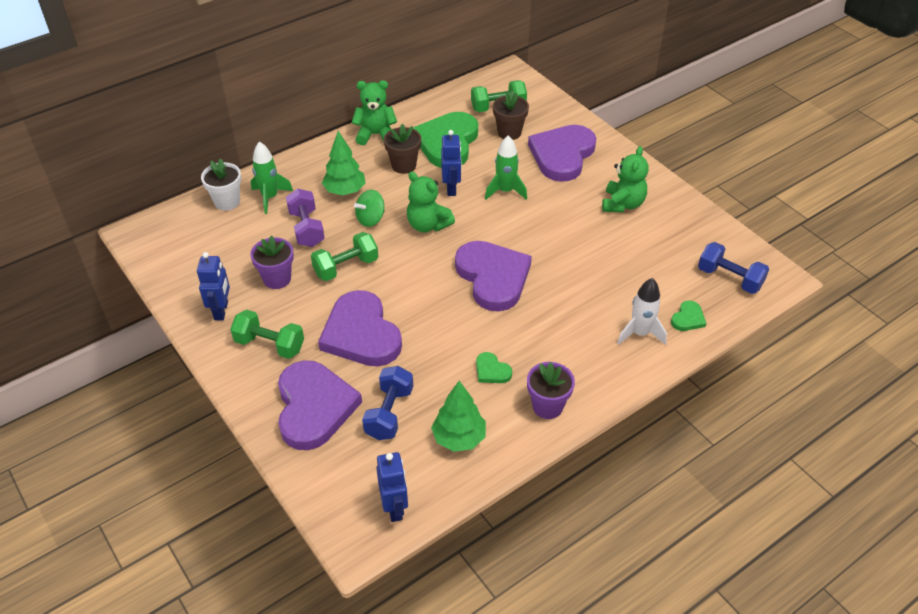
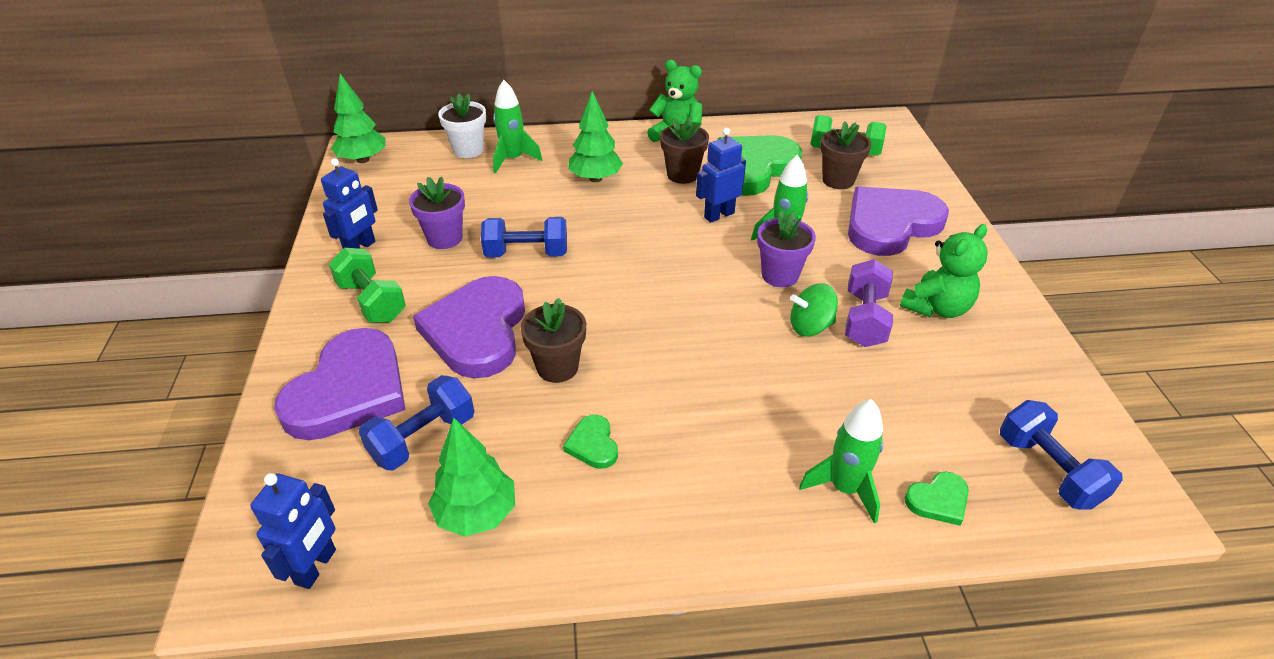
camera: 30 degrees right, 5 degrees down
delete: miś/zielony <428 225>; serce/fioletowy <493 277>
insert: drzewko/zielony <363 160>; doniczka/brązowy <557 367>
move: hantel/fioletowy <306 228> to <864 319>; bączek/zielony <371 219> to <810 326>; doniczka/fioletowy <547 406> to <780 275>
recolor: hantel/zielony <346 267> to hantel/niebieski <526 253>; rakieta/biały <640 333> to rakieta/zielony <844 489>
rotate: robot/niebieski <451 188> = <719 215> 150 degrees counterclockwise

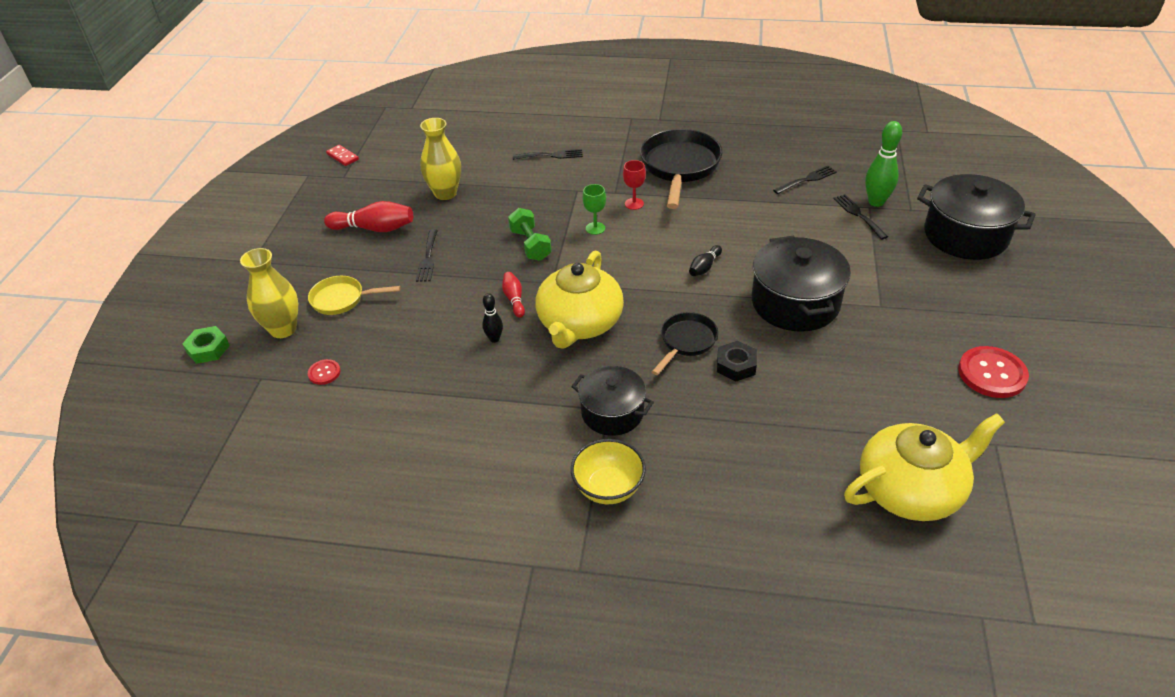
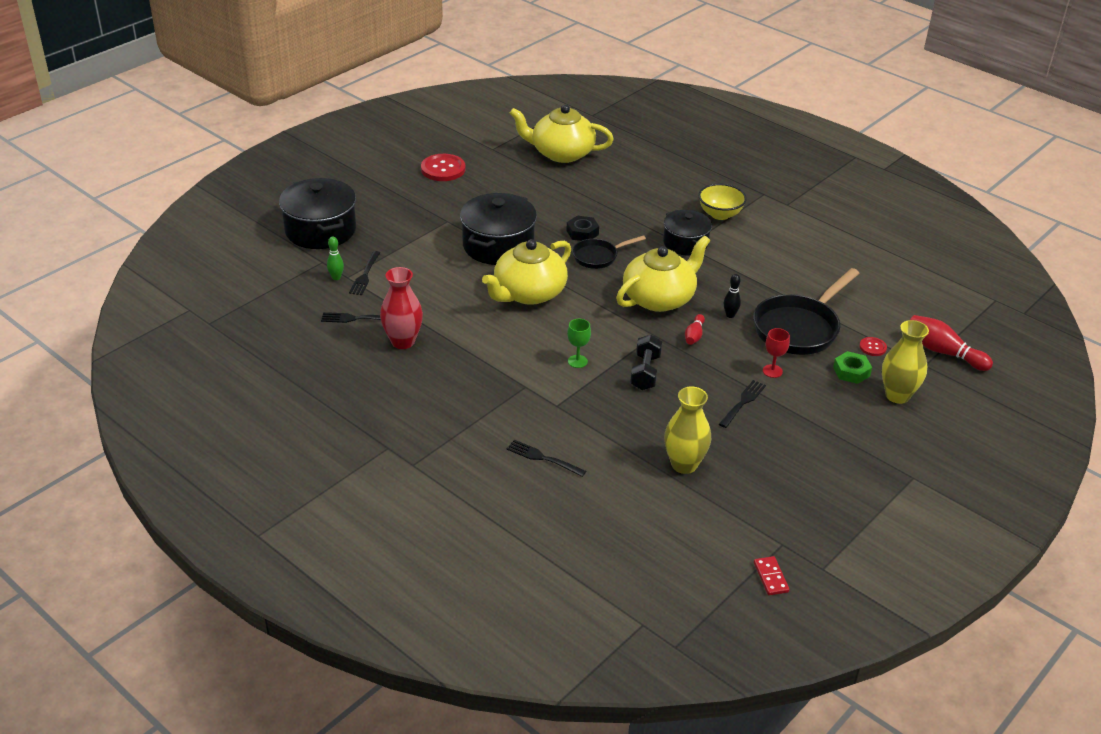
camera: 150 degrees left, 5 degrees down
delete: patelnia/żółty <342 299>
insert: wazon/czerwony <403 341>
move: nakrętka/zielony <208 349> to <851 371>; kręgiel/czerwony <374 228> to <943 352>; kielich/czerwony <634 204> to <772 371>; patelnia/czarny <679 167> to <799 328>
replace: kręgiel/czarny <704 267> to imbryk/żółty <528 293>
recolor: hantel/zielony <530 245> to hantel/czarny <645 372>
resize: kręgiel/zielony <876 202> = <336 278> x0.57

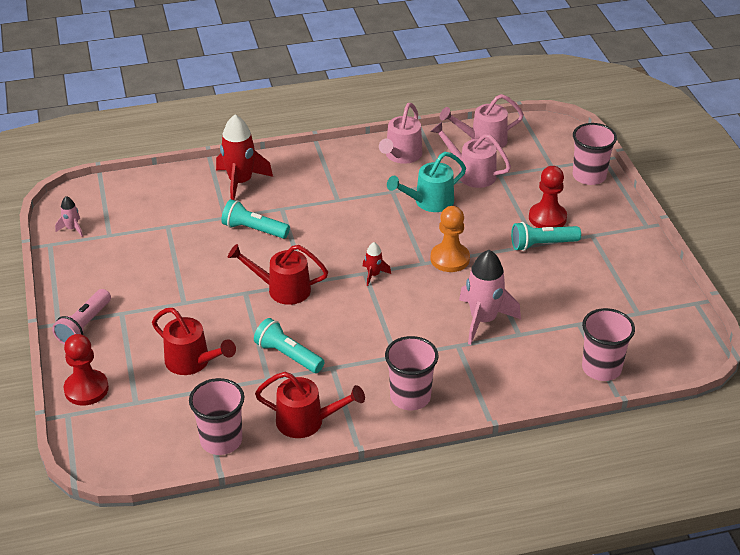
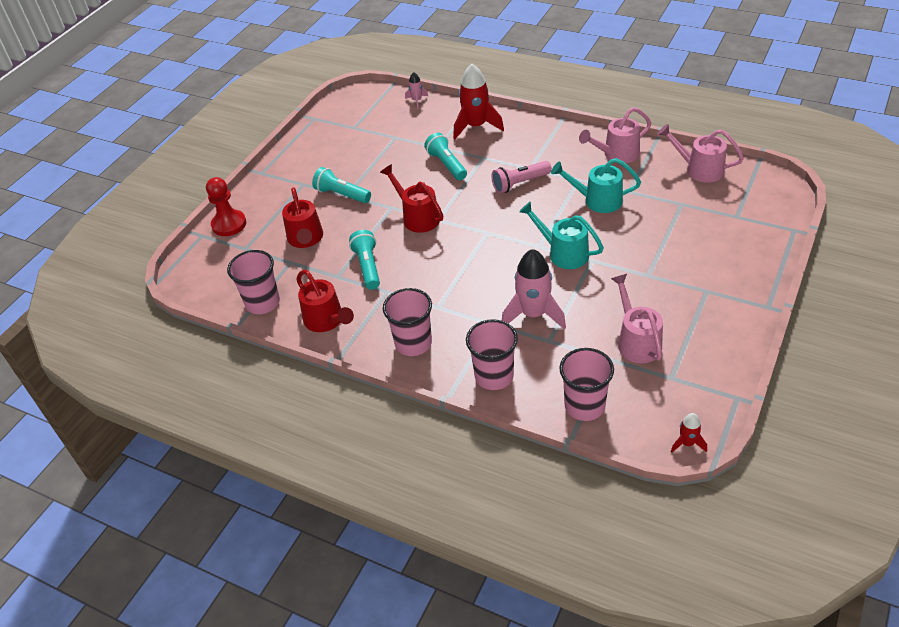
camera: 45 degrees right, 5 degrees up
delete: pionek/czerwony <547 218>
move: latarka/różowy <84 326> to <520 183>; rakieta/różowy <72 228> to <417 101>; rakieta/czerwony <373 275> to <687 443>; konewka/różowy <471 173> to <636 341>; latarka/turkusowy <542 244> to <341 194>; szklanka/różowy <589 176> to <494 376>
replace: pionek/pomarańczowy <450 259> to konewka/turkusowy <562 253>

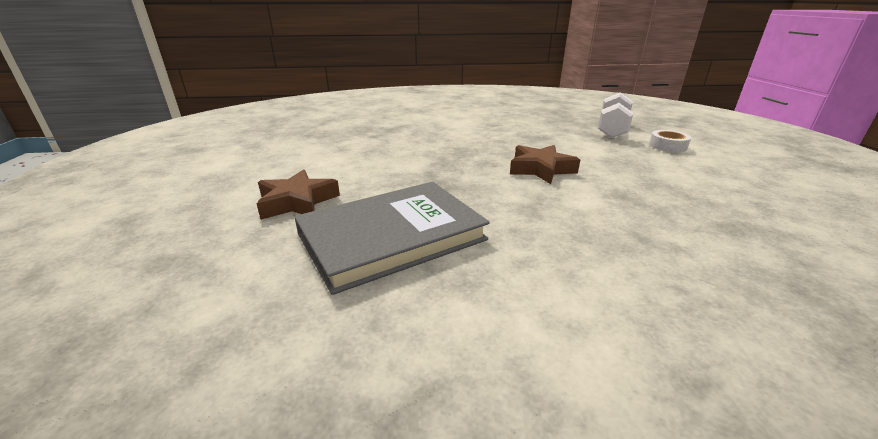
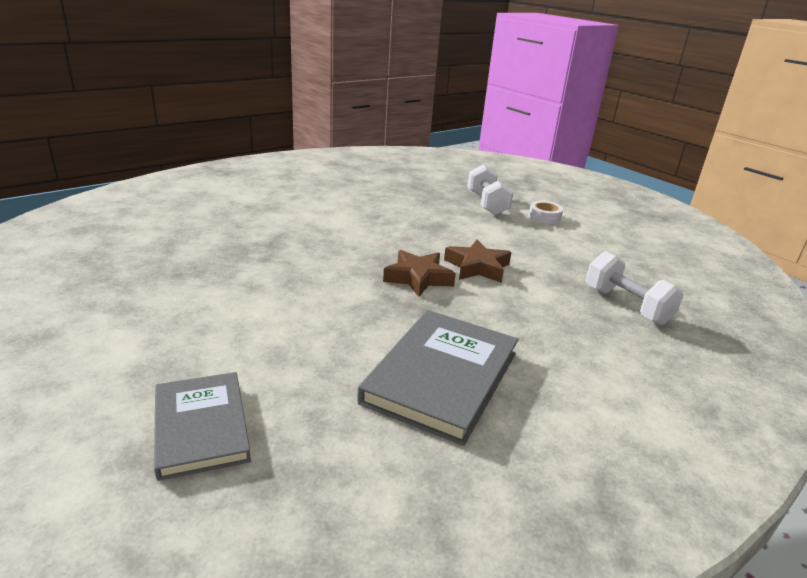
camera: 35 degrees left, 0 degrees up
insert: książka/szary <201 427>; hantel/biały <626 305>
move: gwiazda/brązowy <297 202> to <418 278>

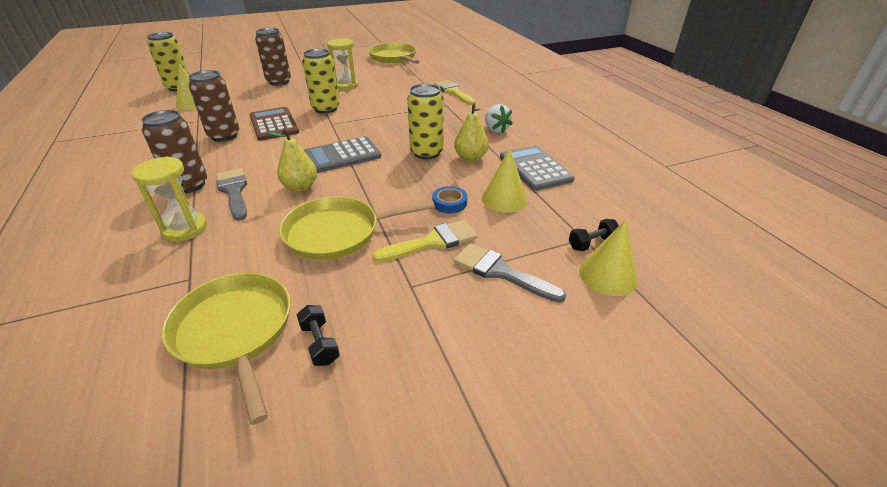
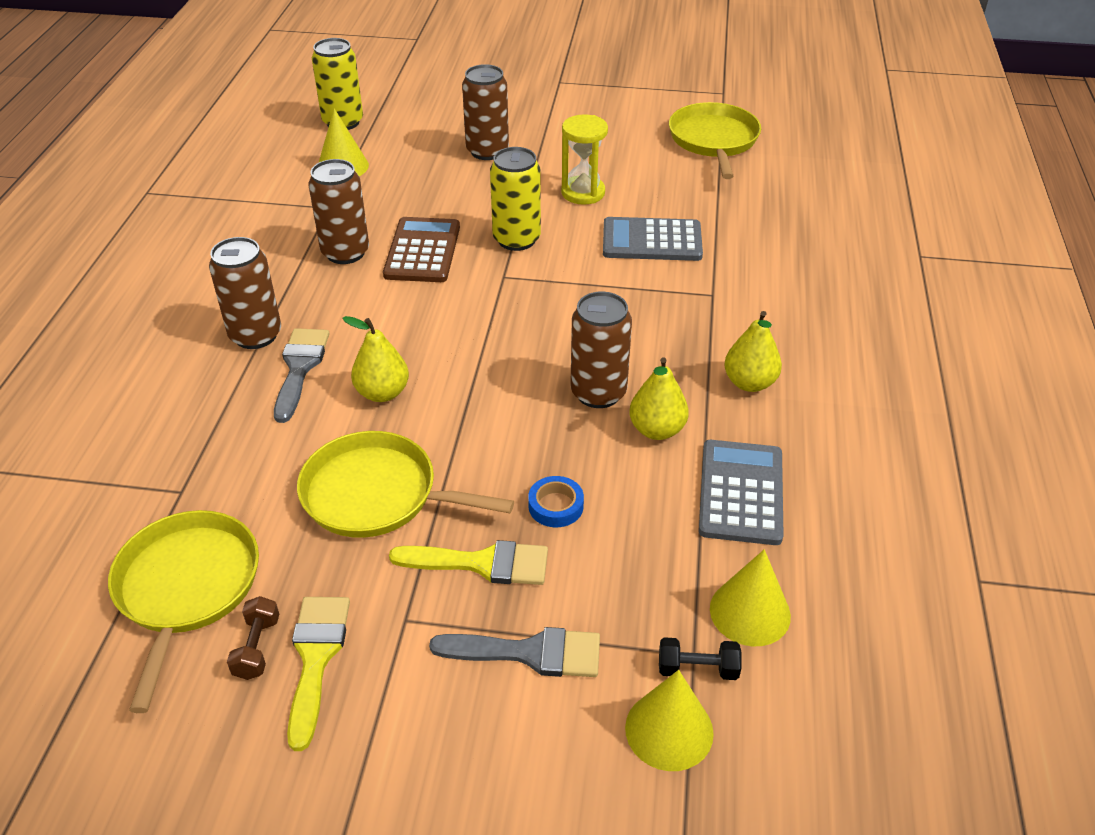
camera: 30 degrees right, 5 degrees up
delete: klepsydra/żółty <185 229>
move: kalkulator/szary <342 155> to <652 241>; pędzel/żółty <454 92> to <316 658>; stożek/żółty <504 199> to <750 612>
replace: truskawka/biały <496 129> to gruszka/żółty <749 383>
recolor: hantel/czarny <320 343> to hantel/brązowy <257 647>; puszka/żółty <426 153> to puszka/brązowy <598 393>
rotate: pędzel/szary <500 272> = <529 653> 120 degrees clockwise

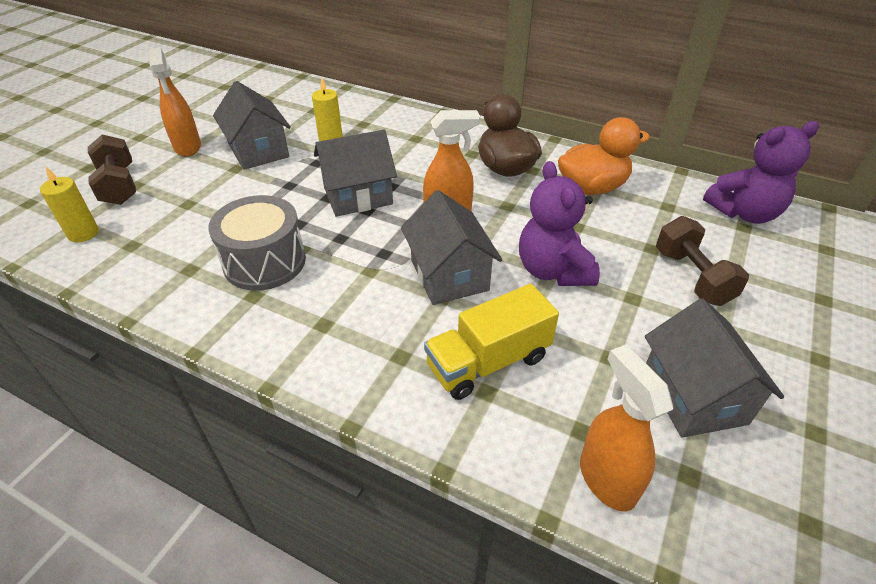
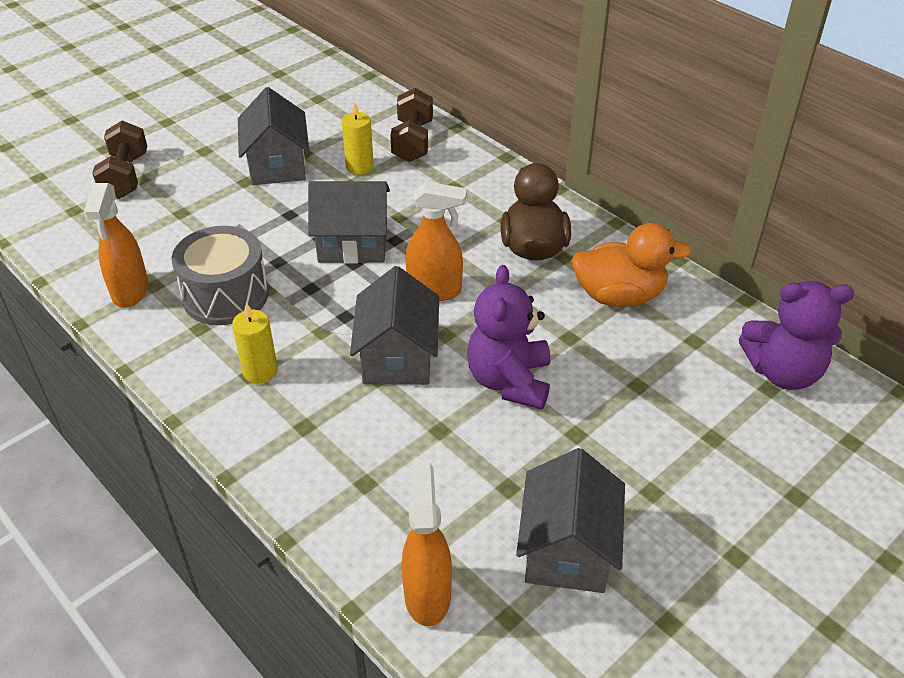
camera: 20 degrees right, 0 degrees up
delete: ciężarówka/żółty <488 362>
move: świeca/żółty <83 233> to <260 371>; spryskiwacz/pomarańczowy <187 147> to <130 292>; hantel/brązowy <692 277> to <413 141>

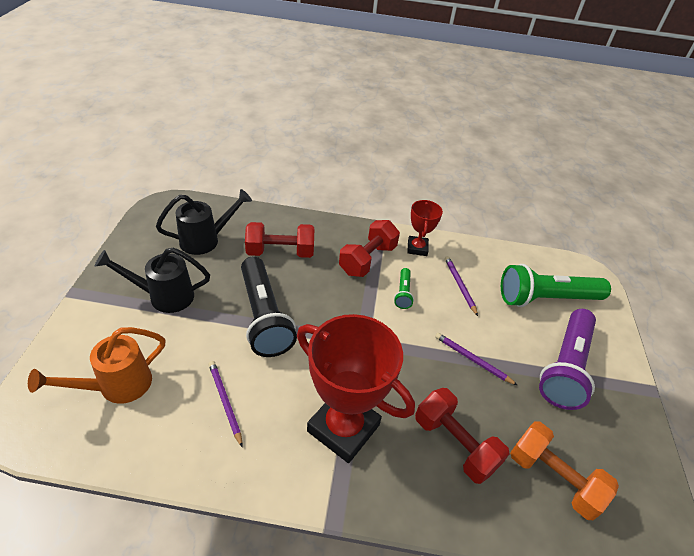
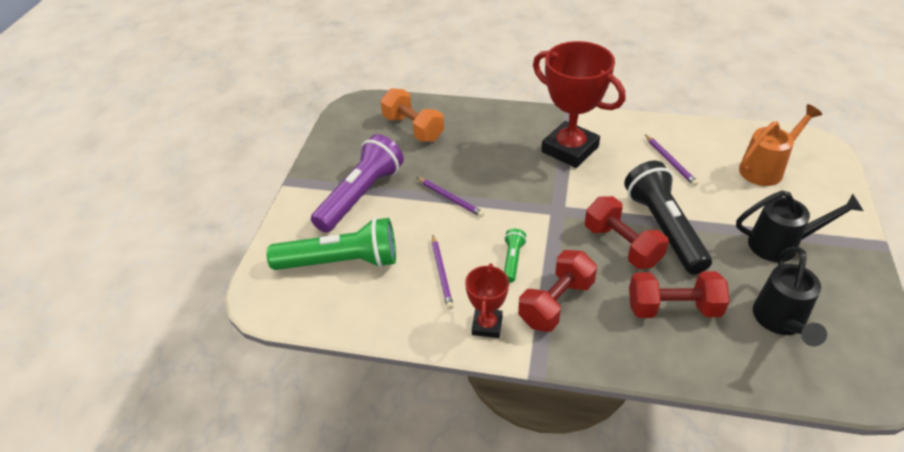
camera: 170 degrees left, 0 degrees up
move: hantel/czerwony <455 444> to <622 245>
rotate: konewka/czarny <205 240> = <780 322> 60 degrees counterclockwise

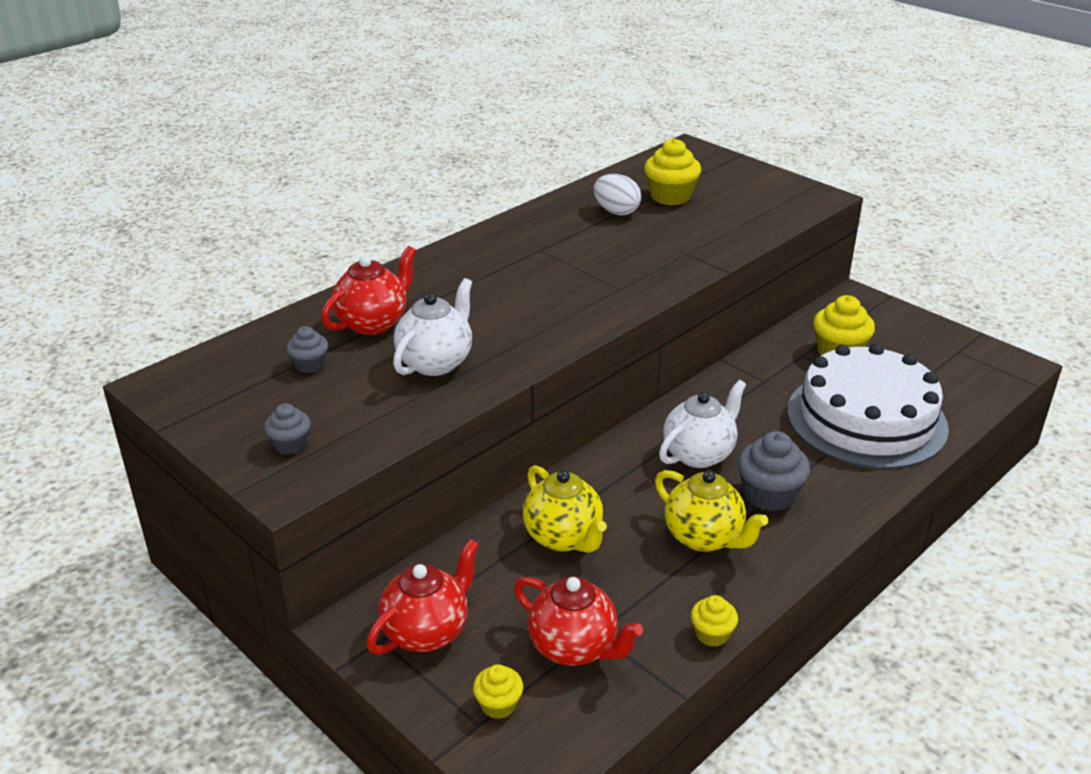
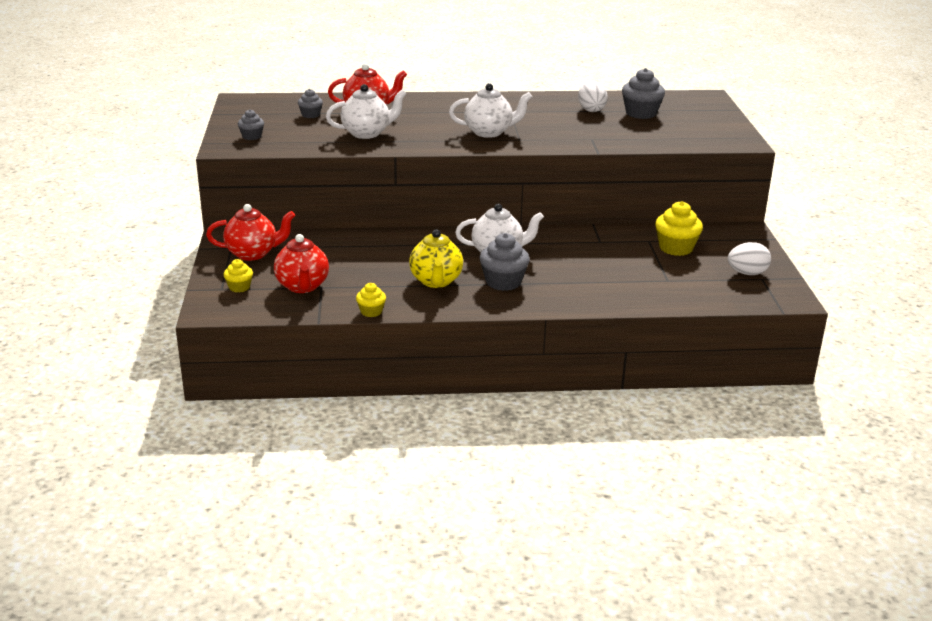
camera: 40 degrees right, 5 degrees down
delete: imbryk/żółty <564 537>; tort/biały <866 419>
insert: imbryk/biały <489 132>; jajko/biały <747 273>
recolor: muffinka/żółty <670 196> to muffinka/szary <641 113>

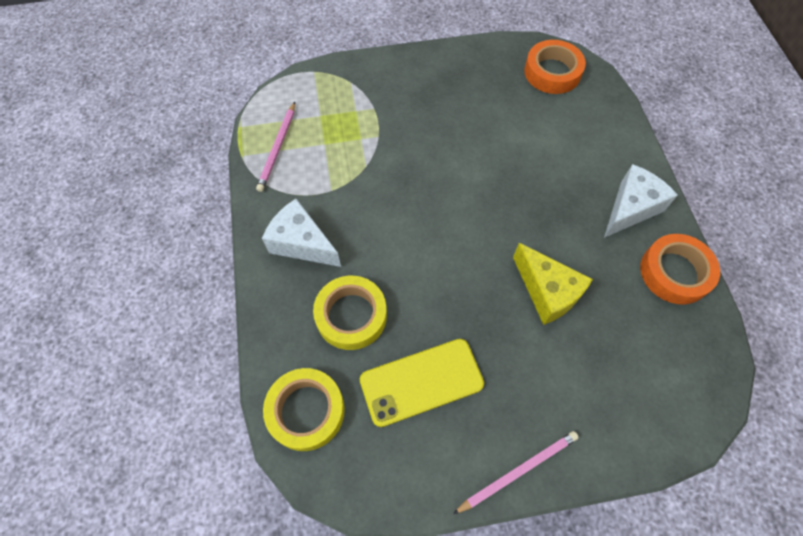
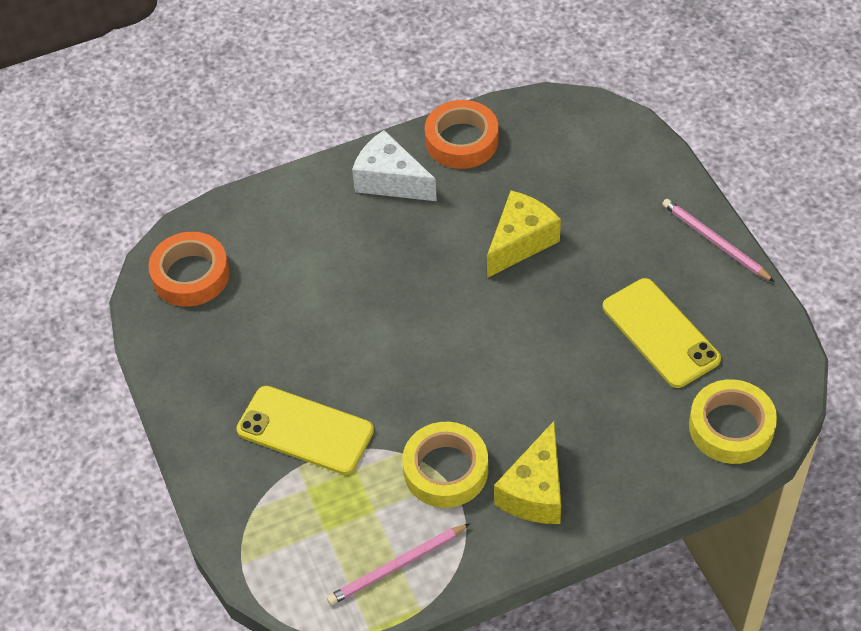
camera: 100 degrees left, 10 degrees down
insert: telefon/żółty <305 430>
move: taśma klejąca/żółty <351 315> to <445 470>
recolor: ser/biały <302 243> to ser/żółty <535 491>
rotate: ołówek/różowy <277 148> = <397 566> 150 degrees clockwise

